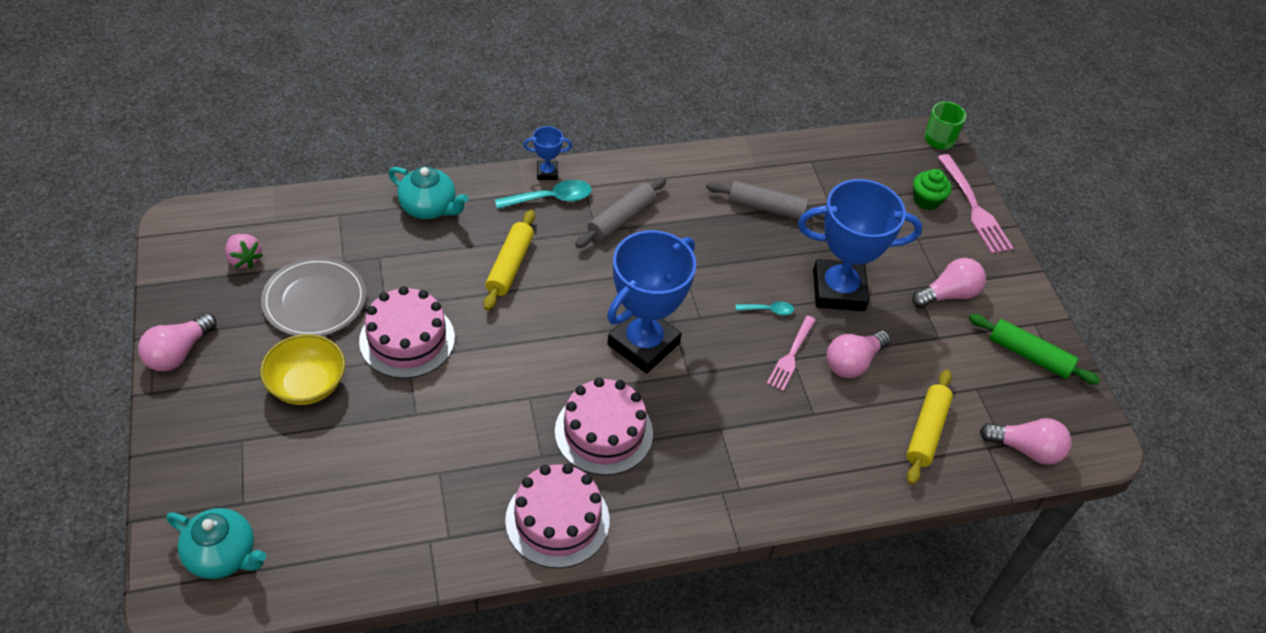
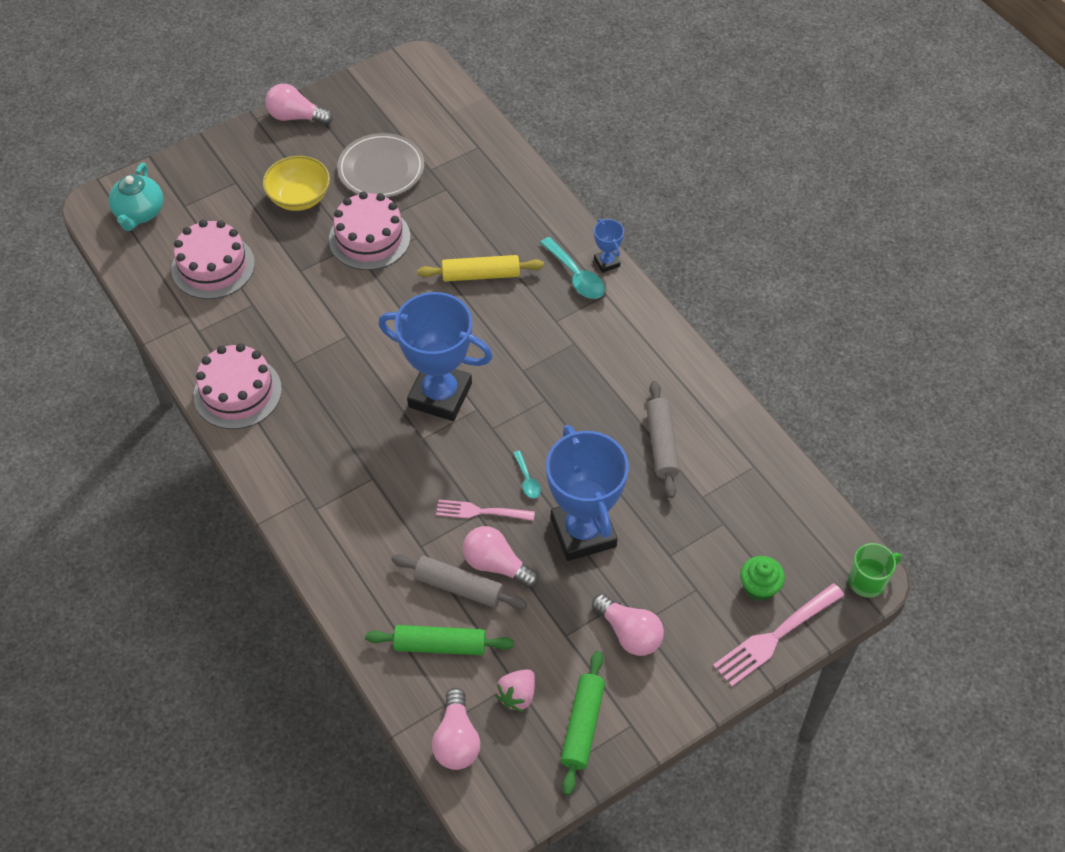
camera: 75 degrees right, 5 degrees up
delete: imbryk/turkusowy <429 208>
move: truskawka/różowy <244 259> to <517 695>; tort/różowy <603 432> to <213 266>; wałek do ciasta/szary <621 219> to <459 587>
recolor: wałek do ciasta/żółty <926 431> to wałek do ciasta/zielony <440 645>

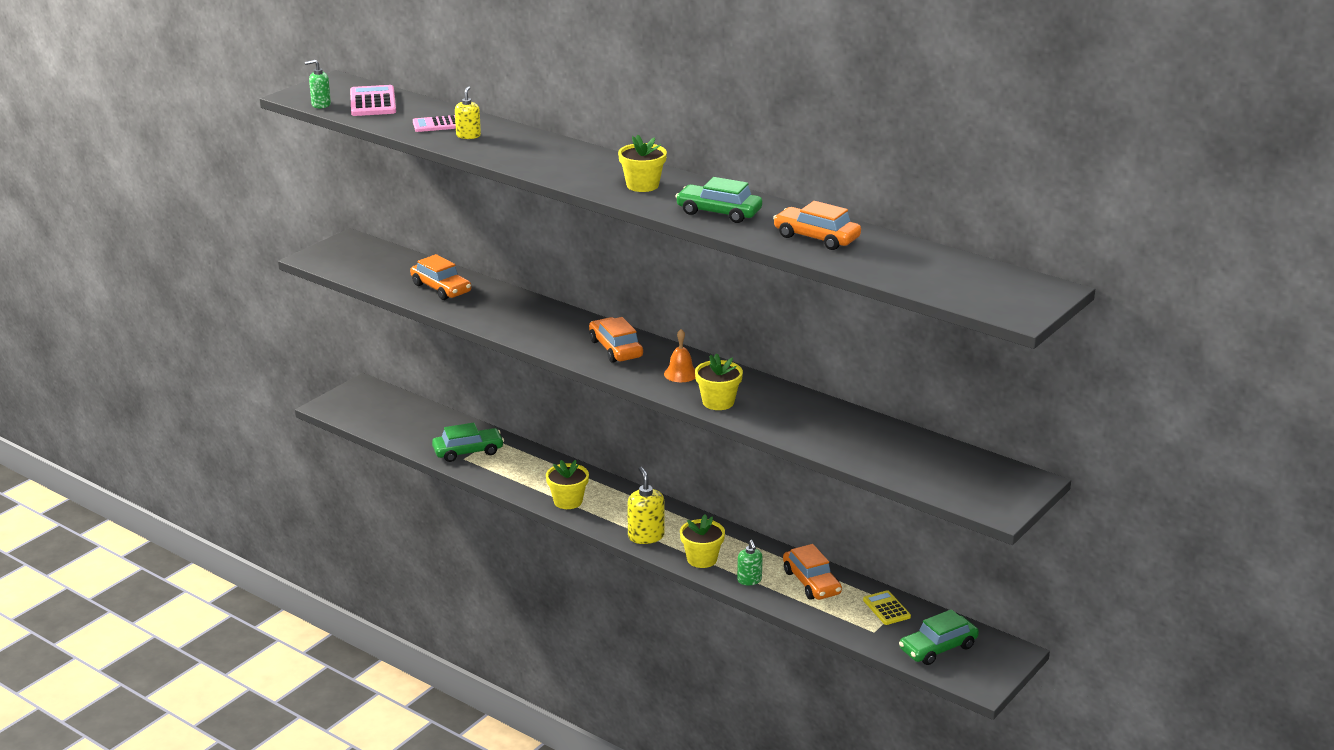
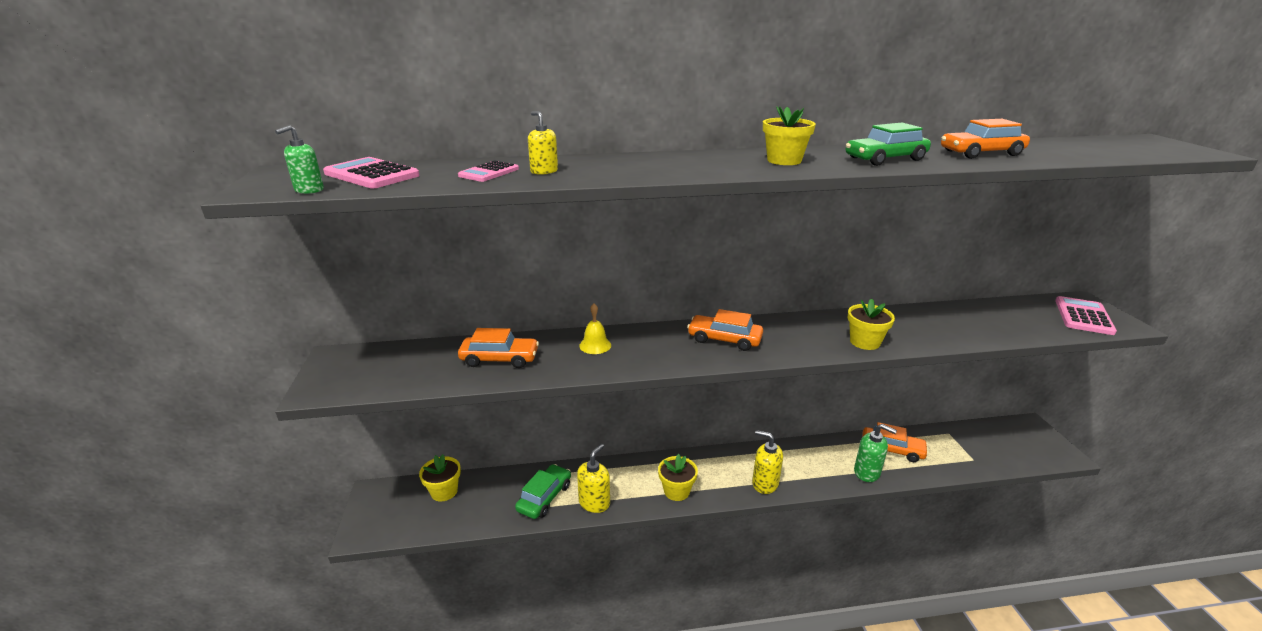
camera: 45 degrees left, 0 degrees up
delete: dzwonek/pomarańczowy <680 374>; kalkulator/żółty <886 608>; samochód/zielony <938 648>
insert: dozownik mydła/żółty <594 502>; dzwonek/żółty <595 345>; kalkulator/różowy <1083 316>
move: doniczka/żółty <702 559> to <444 491>
resize: dozownik mydła/zielony <749 580> = <867 472> x1.53

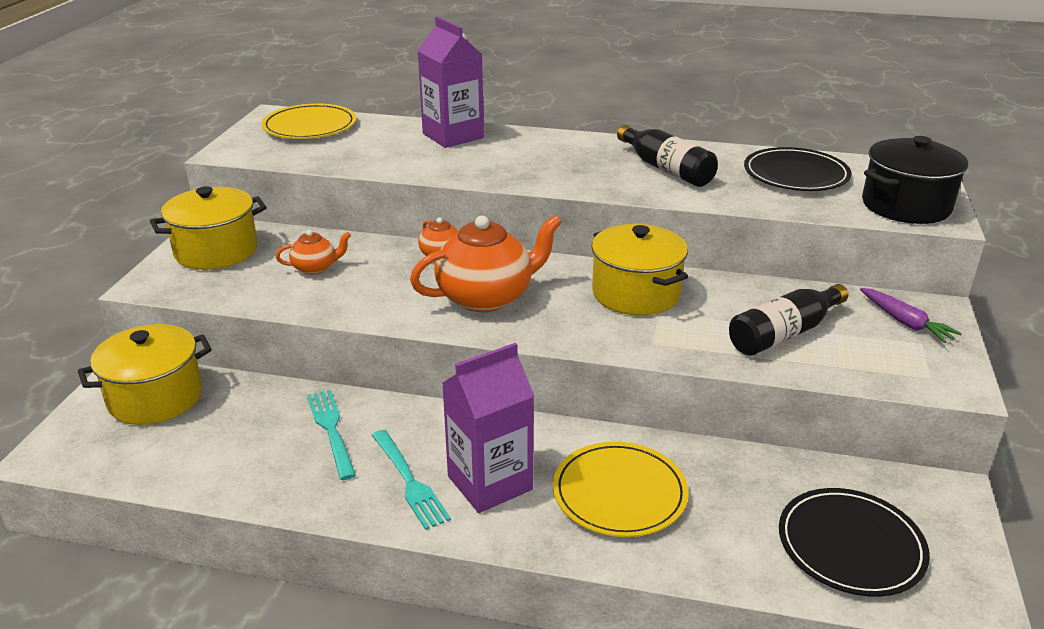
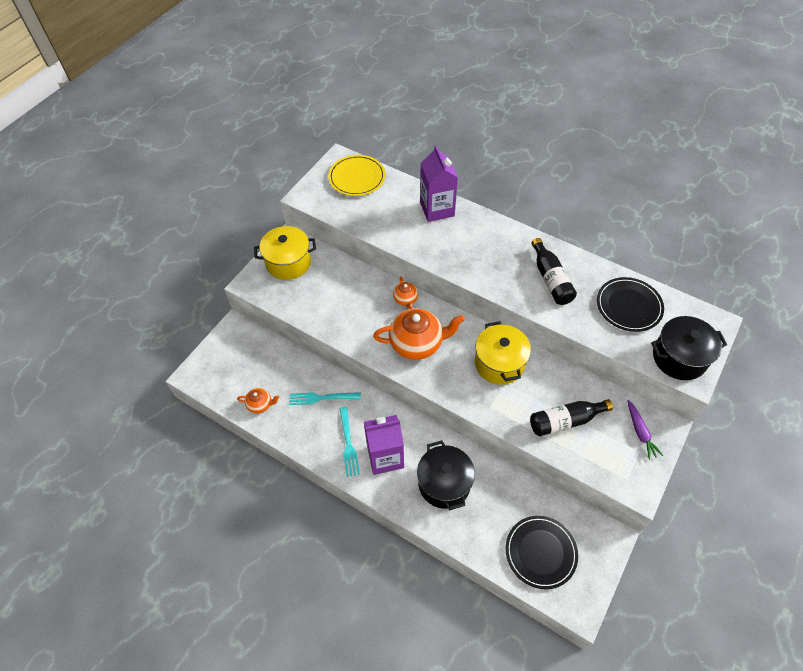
camera: 20 degrees right, 25 degrees up
delete: garnek/żółty <155 397>
move: imbryk/pomarańczowy <315 268> to <260 404>
replace: talerz/żółty <619 493> to garnek/czarny <444 483>
rotate: widelec/turkusowy <331 430> = <322 398> 90 degrees counterclockwise

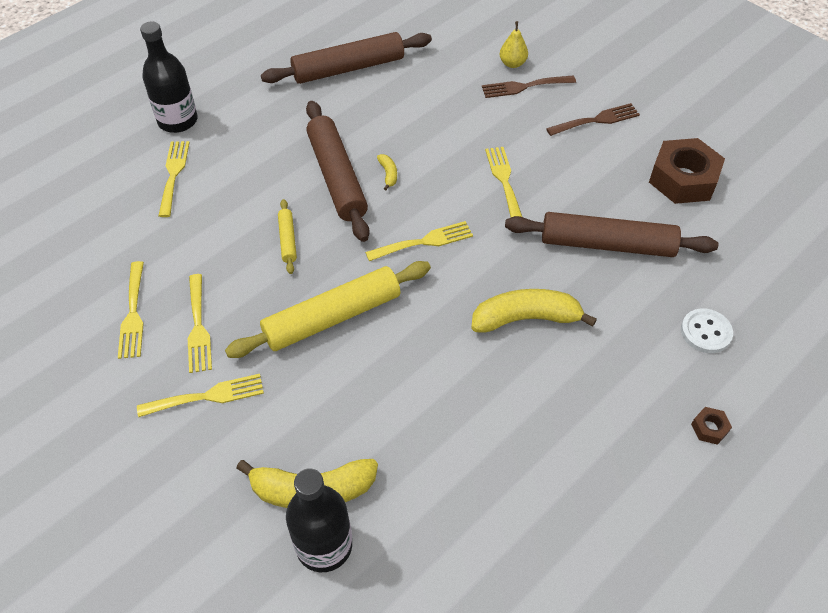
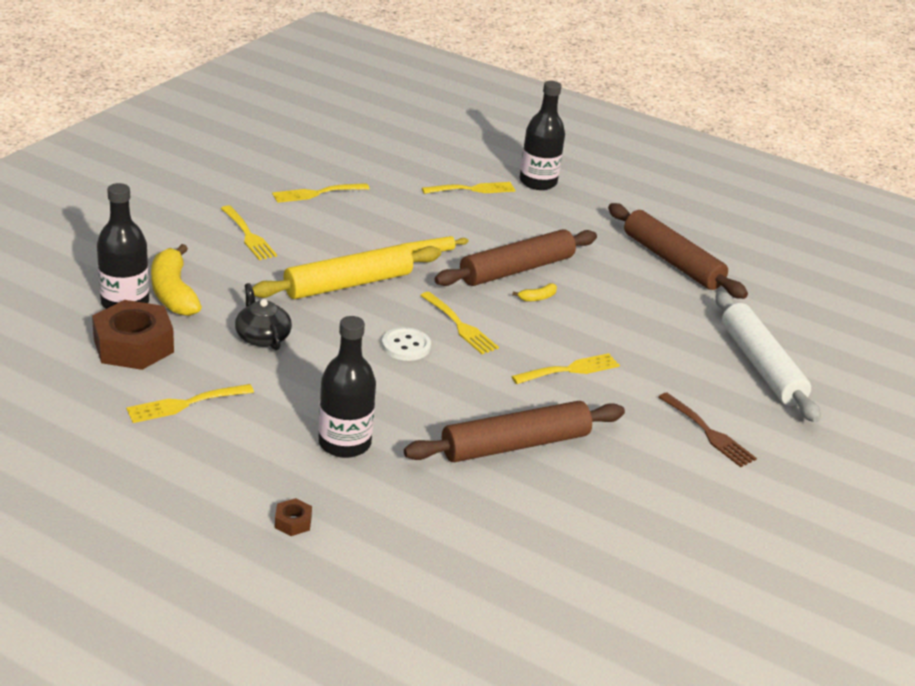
camera: 70 degrees right, 20 degrees down
delete: banan/żółty <526 318>; widelec/brązowy <524 87>
insert: imbryk/czarny <262 337>; butelka/czarny <344 443>
move: widelec/żółty <198 327> to <185 404>; nakrętka/brązowy <683 179> to <134 346>; guzik/biały <705 332> to <406 346>
replace: gruszka/żółty <512 63> to wałek do ciasta/biały <760 366>
rotate: wałek do ciasta/żółty <333 317> = <348 284> 75 degrees counterclockwise; wałek do ciasta/brązowy <607 244> = <515 445> 75 degrees clockwise

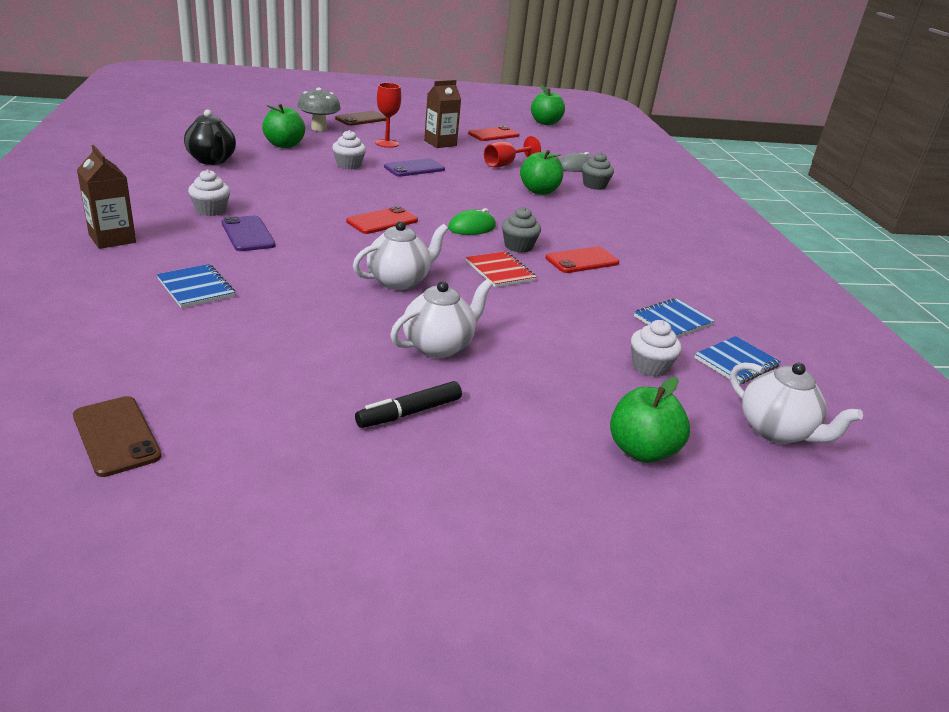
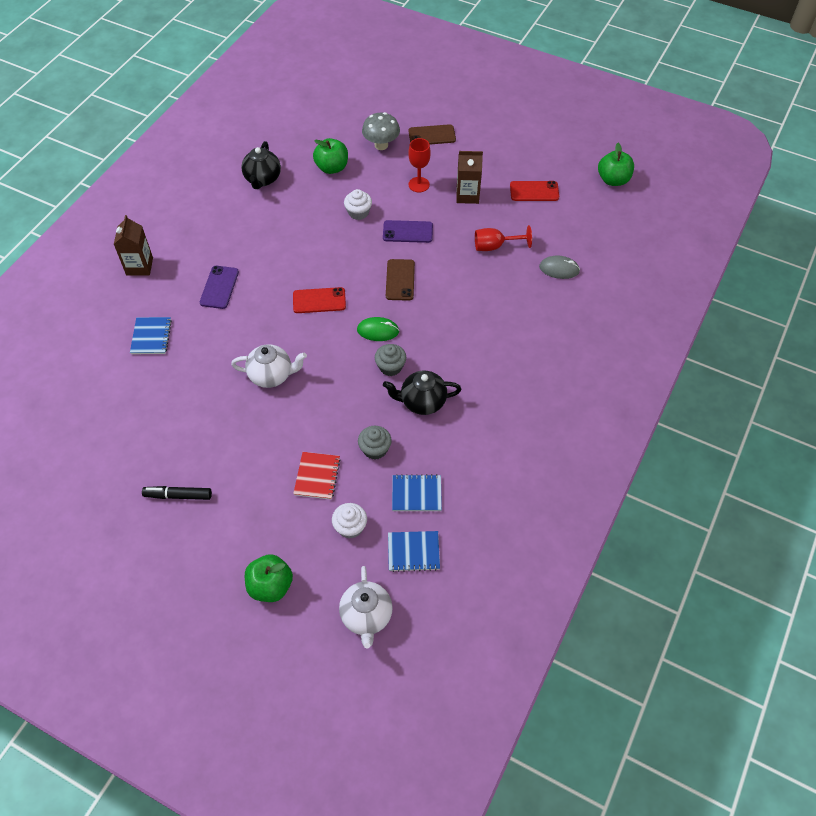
camera: 40 degrees right, 25 degrees up
delete: muffinka/biały <211 210>; imbryk/biały <439 346>; jabłko/zielony <539 191>
move: telefon/brązowy <116 436> to <400 280>; zeszyt/czerwony <500 271> to <317 476>; muffinka/szary <594 185> to <375 449>
replace: telefon/czerwony <582 260> to imbryk/czarny <422 402>

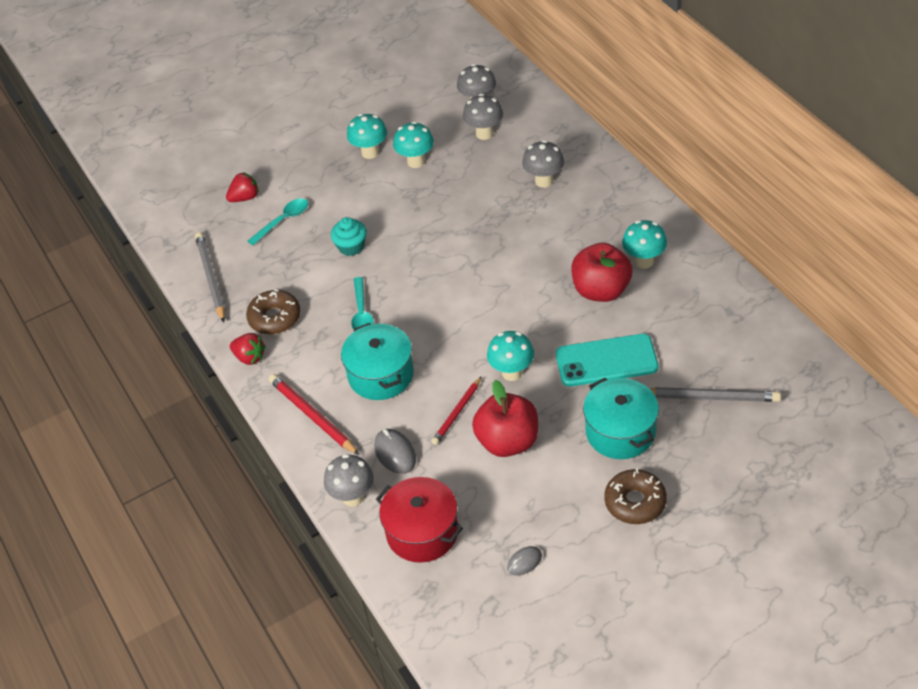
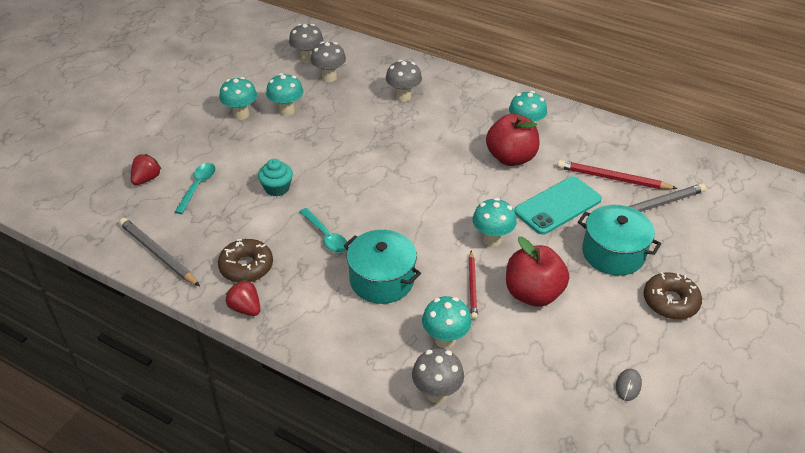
camera: 35 degrees left, 5 degrees down
delete: garnek/czerwony <422 532>
move: ołówek/czerwony <312 416> to <613 178>
replace: myszka/szary <395 453> to grzyb/turkusowy <445 340>
rotate: truskawka/czerwony <249 357> = <245 308> 135 degrees counterclockwise

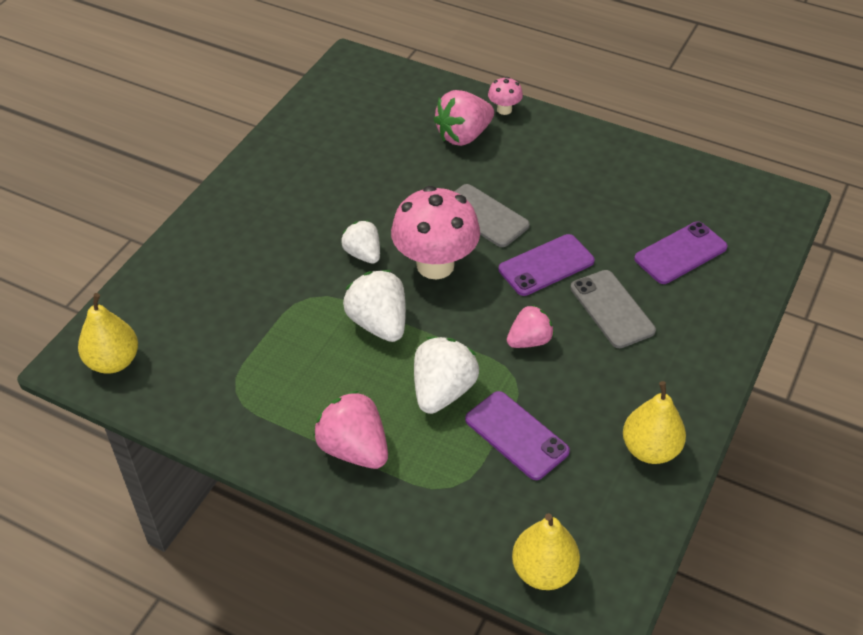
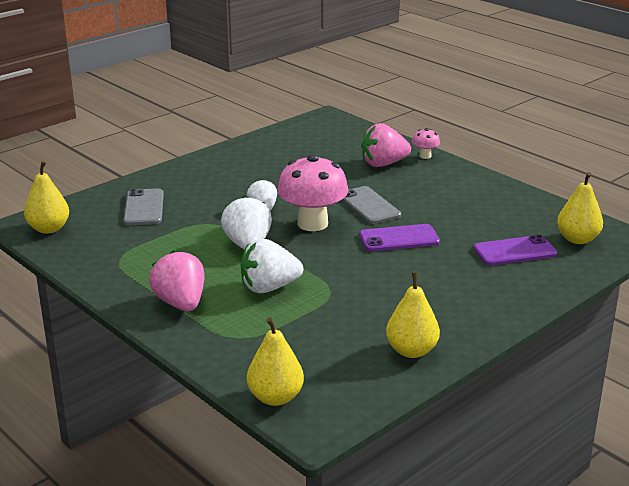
camera: 20 degrees right, 20 degrees down
delete: telefon/fioletowy <516 435>; truskawka/różowy <529 340>
insert: gruszka/żółty <577 239>
move: telefon/szary <612 309> to <144 208>
rotate: truskawka/biały <442 391> = <269 287> 150 degrees counterclockwise

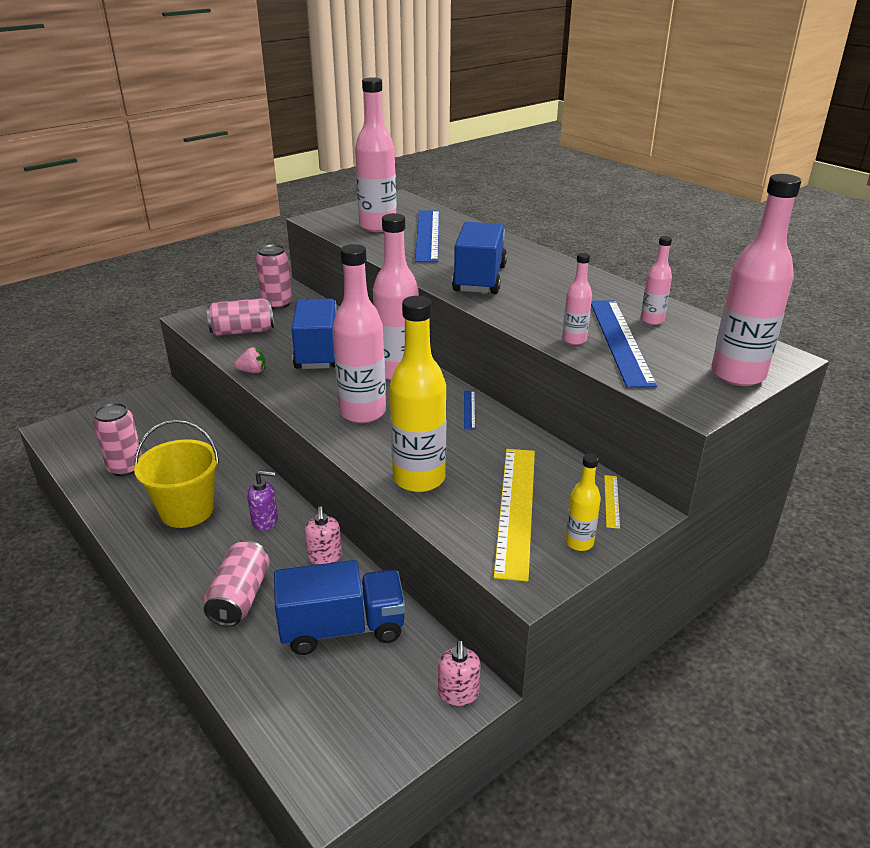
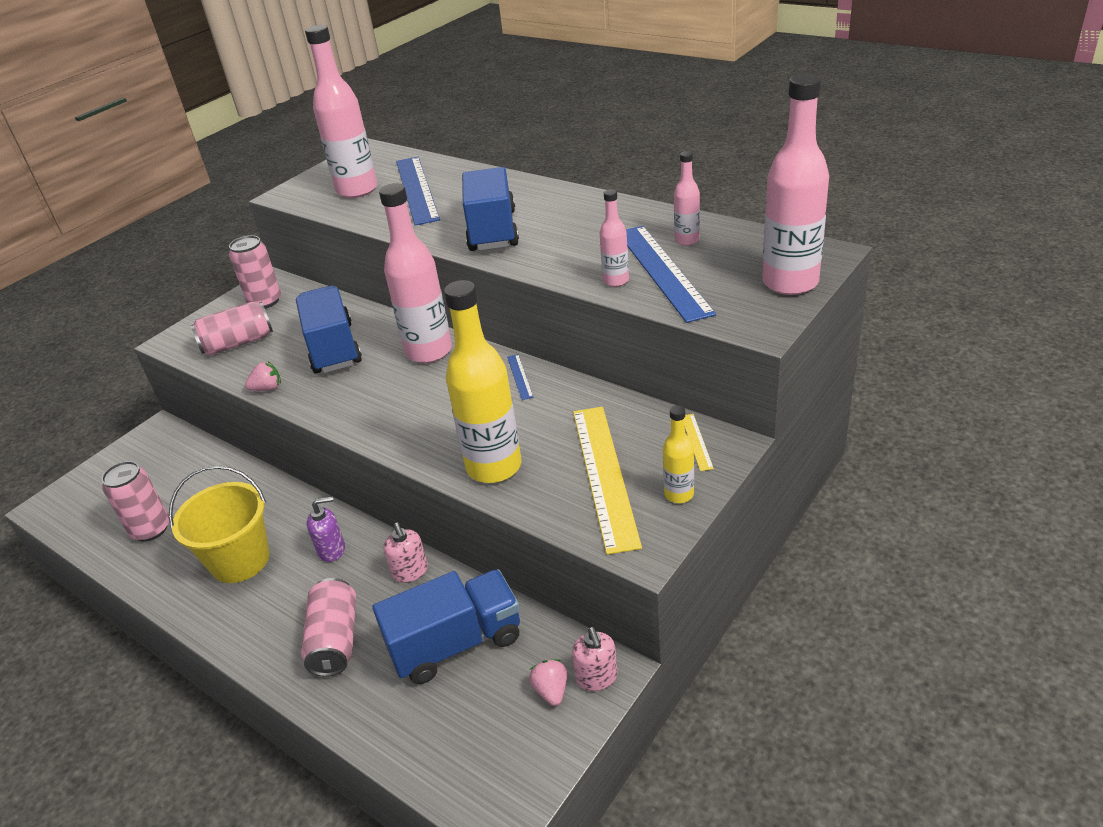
camera: 10 degrees left, 5 degrees up
delete: butelka/różowy <362 412>
insert: truskawka/różowy <551 690>

